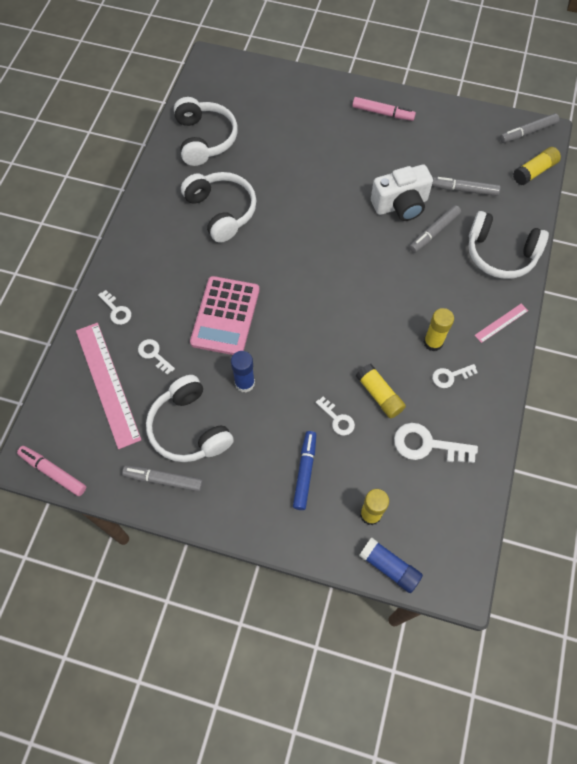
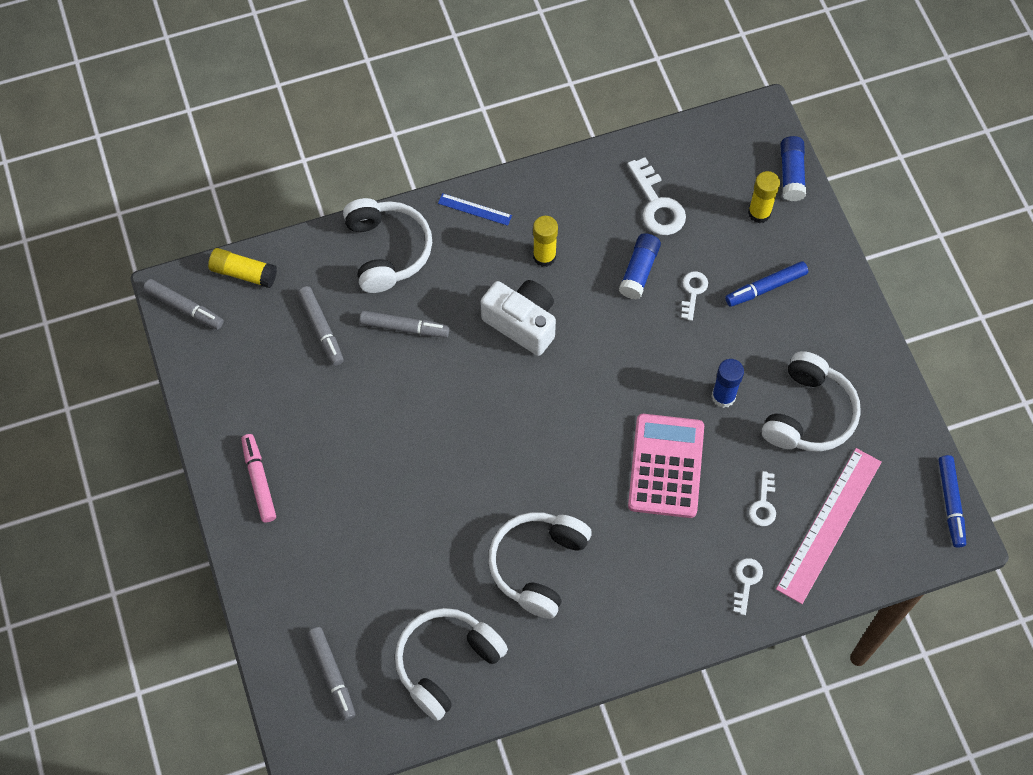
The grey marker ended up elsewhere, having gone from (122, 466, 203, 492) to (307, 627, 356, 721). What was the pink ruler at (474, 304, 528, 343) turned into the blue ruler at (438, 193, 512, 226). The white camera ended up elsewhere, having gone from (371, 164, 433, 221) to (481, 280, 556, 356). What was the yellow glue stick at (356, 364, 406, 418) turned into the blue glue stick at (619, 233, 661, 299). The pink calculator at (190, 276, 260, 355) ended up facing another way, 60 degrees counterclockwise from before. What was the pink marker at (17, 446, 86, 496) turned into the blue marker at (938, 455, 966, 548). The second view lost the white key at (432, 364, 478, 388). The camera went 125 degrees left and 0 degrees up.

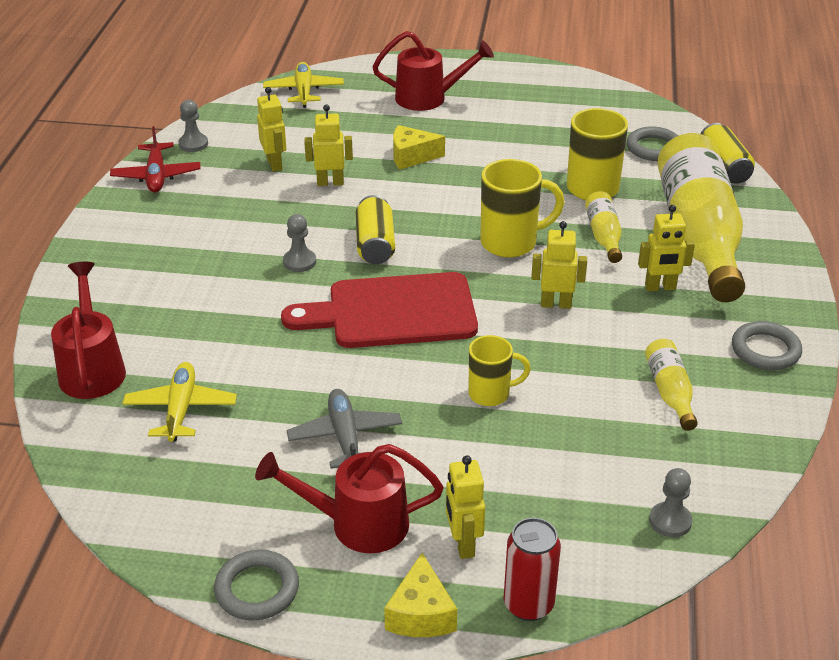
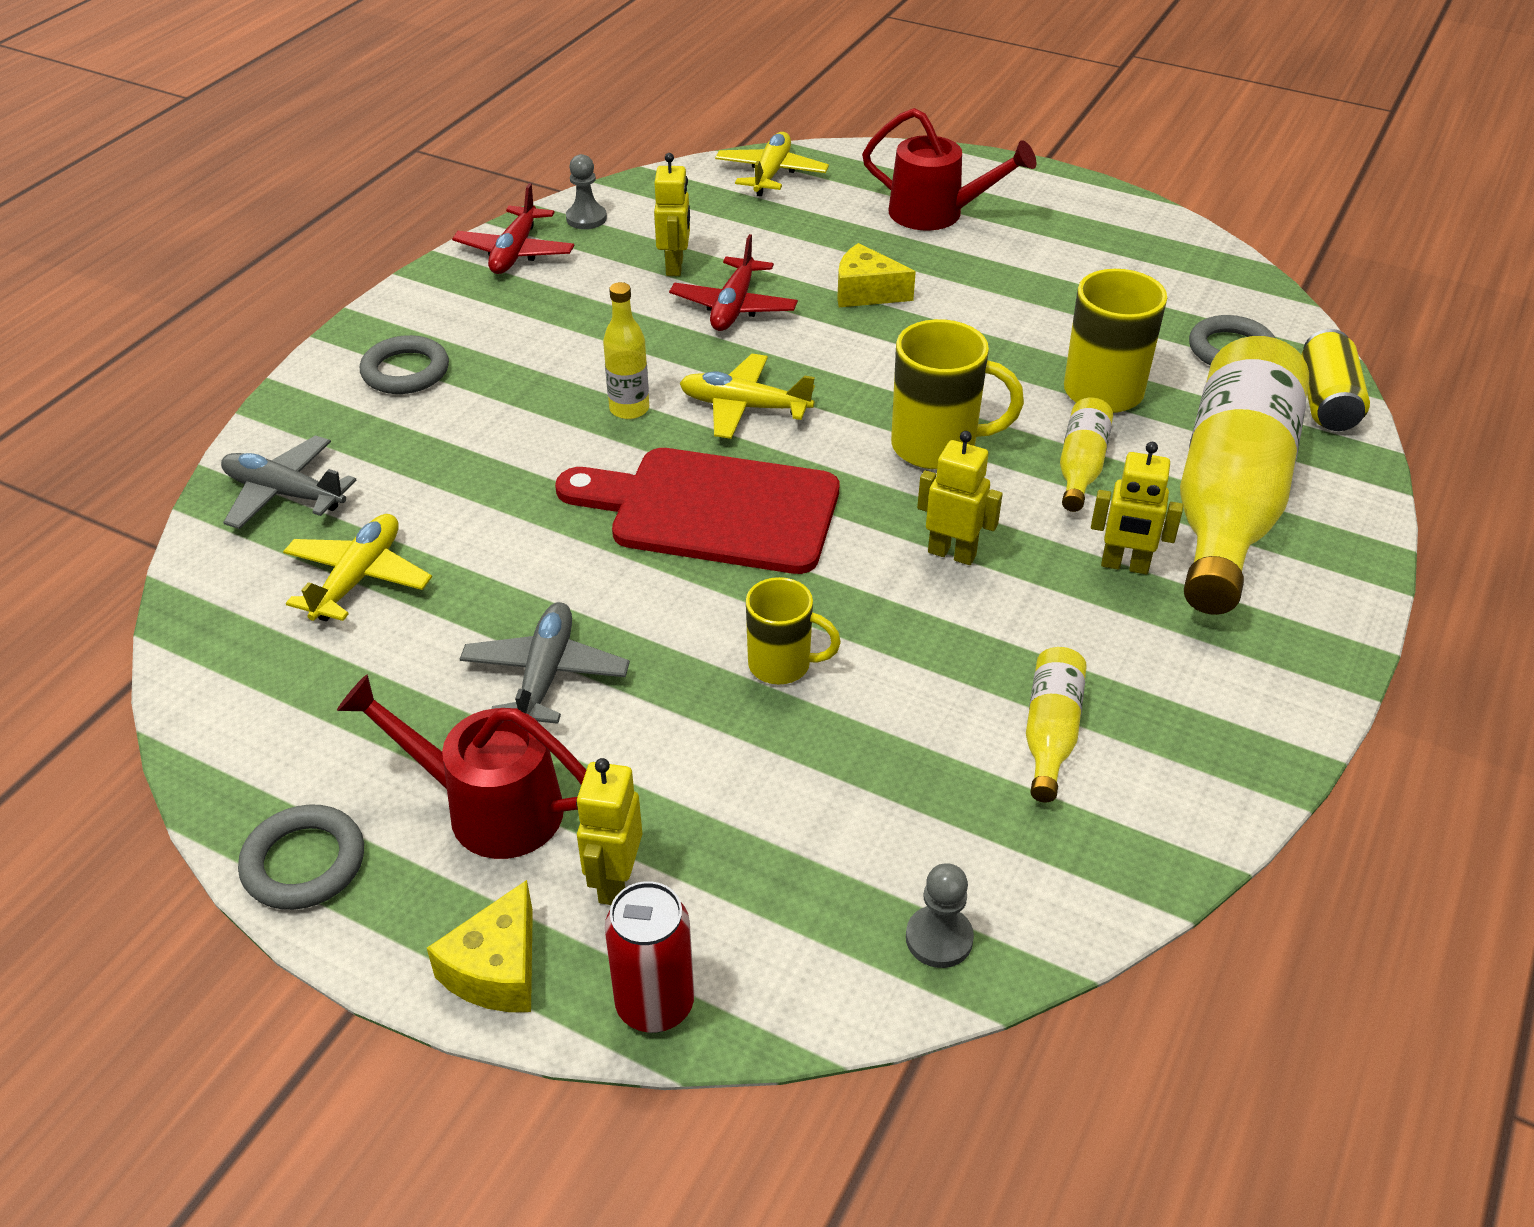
Where the red watering can stood at (51, 262, 126, 399), the grey plane came to stand at (221, 435, 356, 529). The grey ring ended up elsewhere, having gone from (732, 321, 802, 370) to (360, 335, 449, 394). Where the grey pawn stood at (283, 214, 316, 272), the yellow bottle came to stand at (603, 282, 649, 419). Where the yellow robot stood at (304, 104, 353, 186), the red plane came to stand at (669, 234, 798, 331). Where the yellow can stood at (356, 195, 395, 264), the yellow plane came to stand at (680, 354, 815, 439). The camera went 20 degrees right and 5 degrees up.

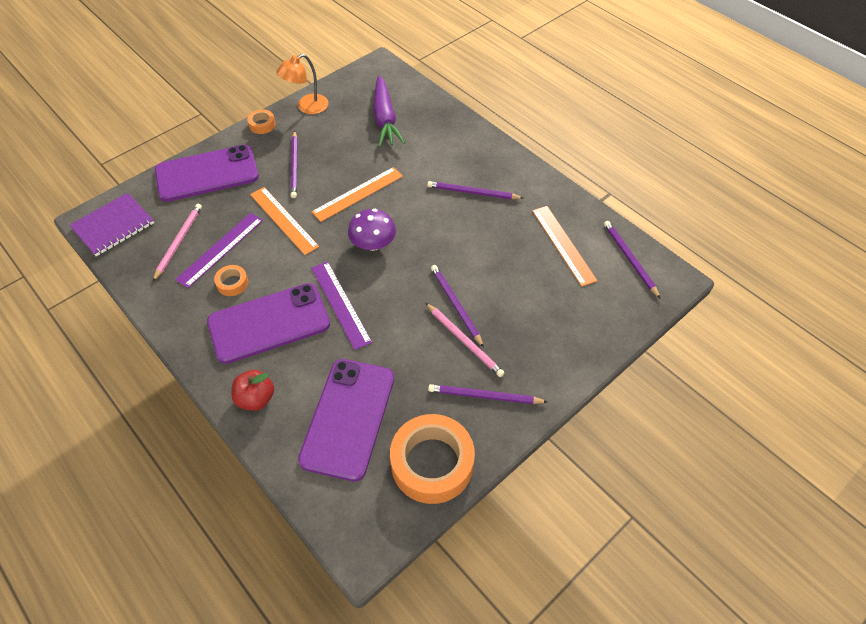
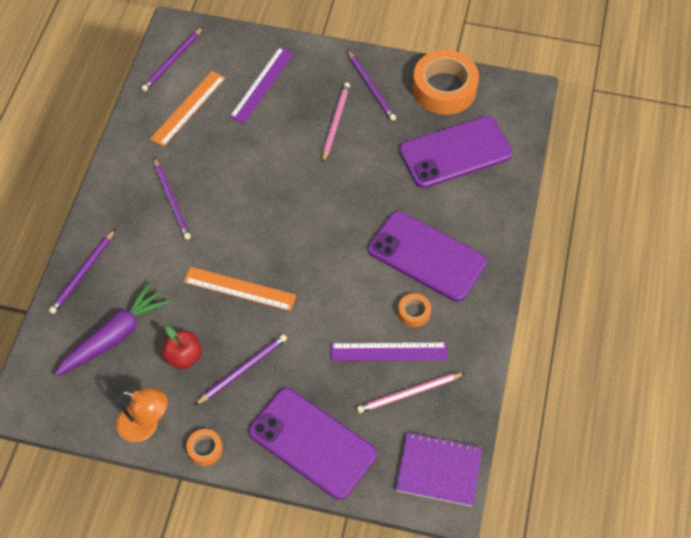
The purple pencil ended up elsewhere, having gone from (431, 265, 484, 348) to (49, 229, 115, 314). The red apple ended up elsewhere, having gone from (232, 370, 274, 411) to (162, 326, 202, 369). The purple ruler ended up elsewhere, having gone from (311, 261, 372, 350) to (230, 47, 294, 123). The second view lost the orange ruler at (250, 187, 319, 255). The second view lost the purple mushroom at (348, 209, 396, 251). The camera went 125 degrees left and 5 degrees up.

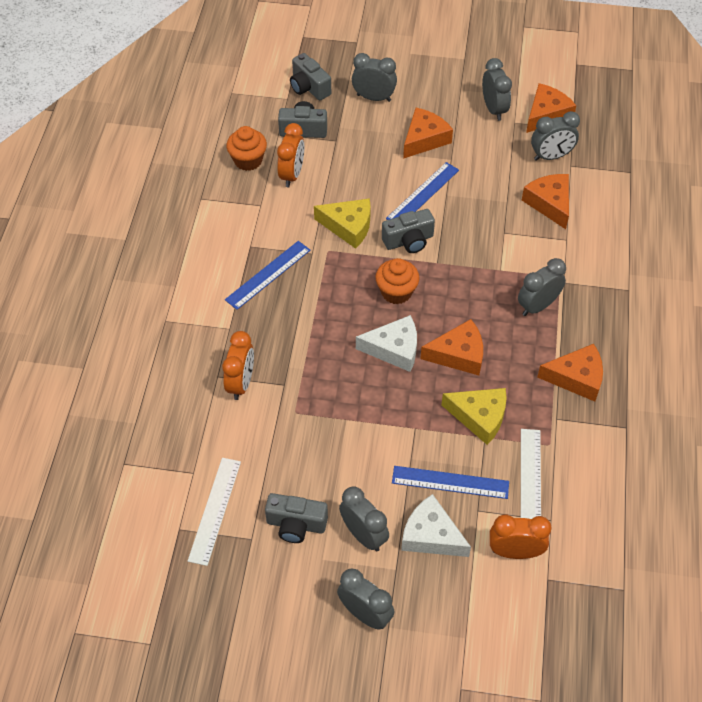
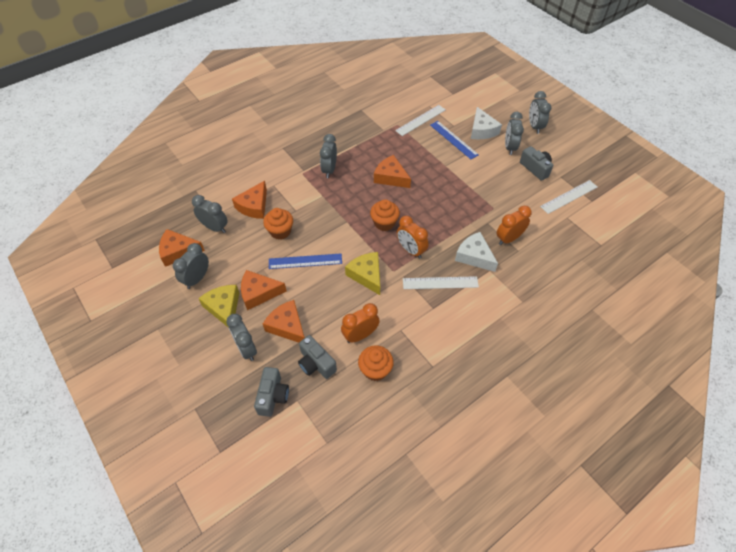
The yellow cheese ended up elsewhere, having gone from (441, 388, 507, 445) to (198, 285, 239, 328). The second view gained the orange cupcake at (263, 208, 293, 240). The orange cheese ended up elsewhere, having gone from (537, 344, 603, 402) to (263, 300, 305, 343). The grey clock at (518, 258, 566, 316) ended up facing another way, 90 degrees clockwise from before. The orange clock ended up elsewhere, having gone from (490, 514, 552, 559) to (397, 216, 428, 259). What was the blue ruler at (225, 241, 311, 310) turned into the white ruler at (403, 276, 479, 289). The white cheese ended up elsewhere, having gone from (356, 315, 417, 372) to (455, 232, 498, 272). The second view lost the grey camera at (382, 209, 435, 253). The camera went 135 degrees left and 0 degrees up.

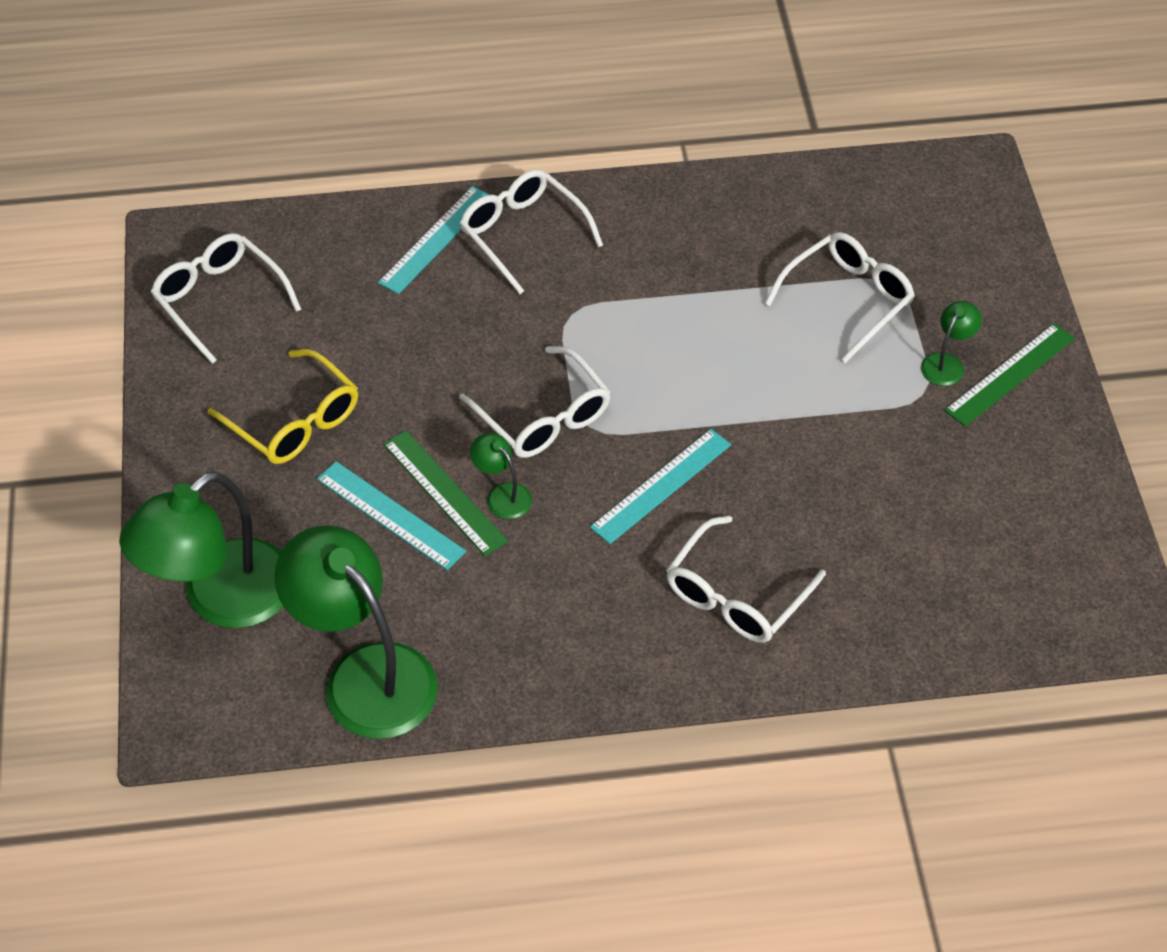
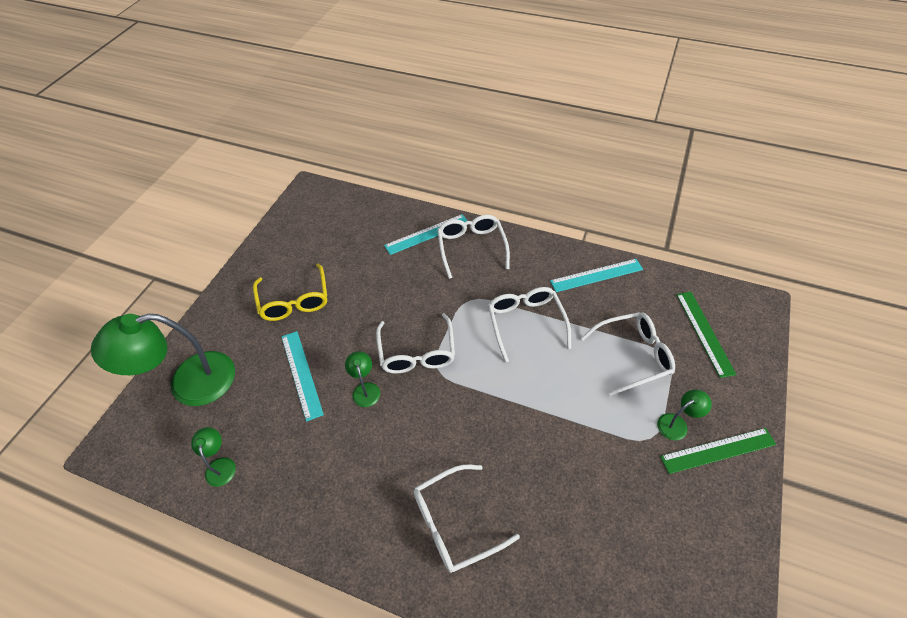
The size of the green lamp at (274, 525, 438, 739) changed by a factor of 0.43. The white glasses ended up elsewhere, having gone from (151, 233, 302, 364) to (488, 287, 571, 363). The turquoise ruler ended up elsewhere, having gone from (590, 429, 731, 544) to (550, 259, 643, 292). The green ruler ended up elsewhere, having gone from (383, 430, 508, 556) to (676, 292, 737, 378). The camera went 30 degrees right and 0 degrees up.

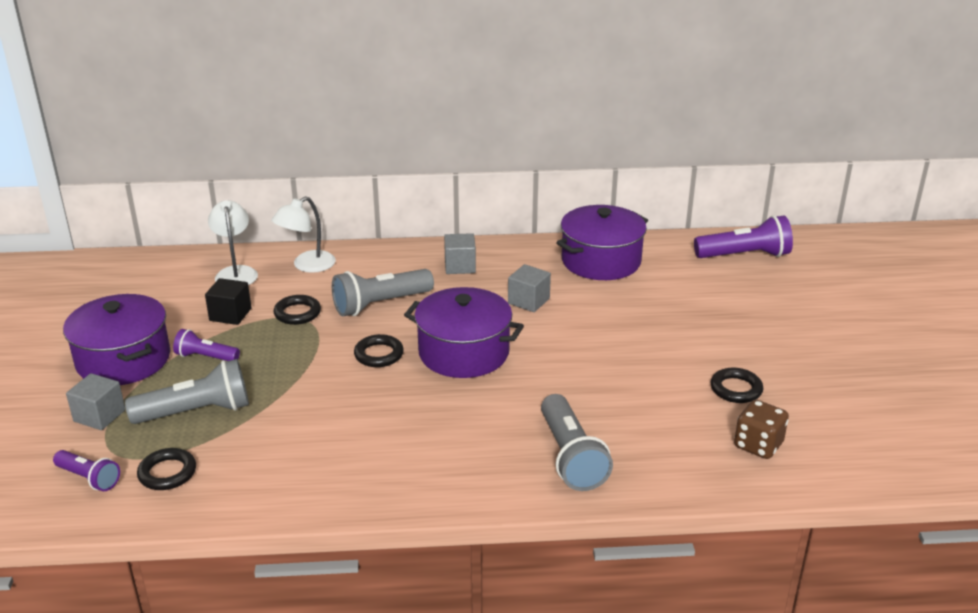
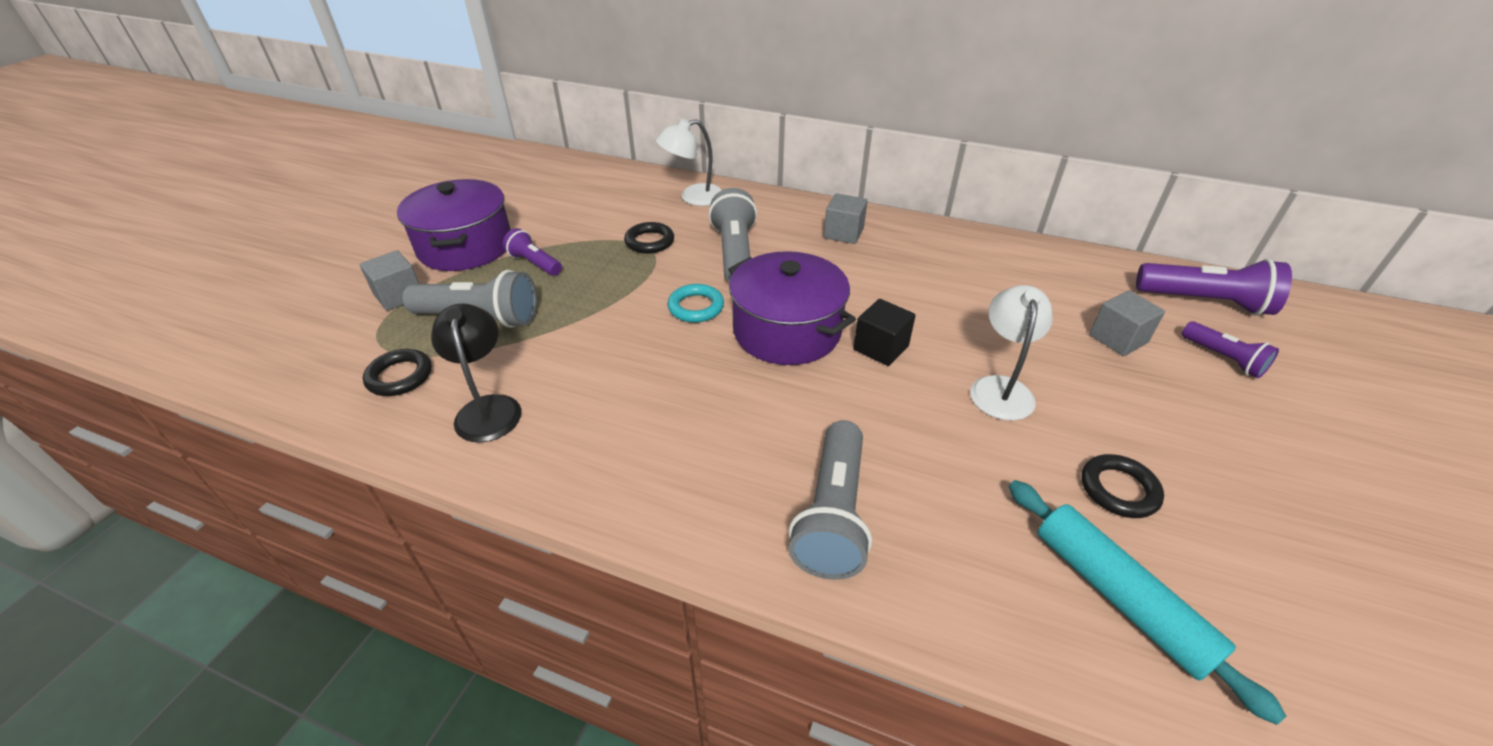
The second view gained the black lamp at (431, 303, 522, 443). What was the black ring at (354, 334, 404, 367) turned into the turquoise ring at (667, 284, 724, 323). The grey flashlight at (332, 269, 434, 317) ended up facing another way, 90 degrees clockwise from before. The black cube ended up elsewhere, having gone from (205, 278, 252, 325) to (853, 299, 916, 366). The white lamp ended up elsewhere, having gone from (208, 200, 258, 285) to (970, 285, 1053, 421). Where the brown dice stood at (734, 400, 789, 459), the turquoise rolling pin came to stand at (1009, 480, 1286, 725). The grey cube ended up elsewhere, having gone from (508, 264, 551, 312) to (1089, 290, 1165, 356). The purple flashlight ended up elsewhere, having gone from (53, 450, 120, 491) to (1182, 321, 1279, 378). The second view lost the purple pot at (556, 205, 648, 280). The camera went 25 degrees right and 10 degrees up.

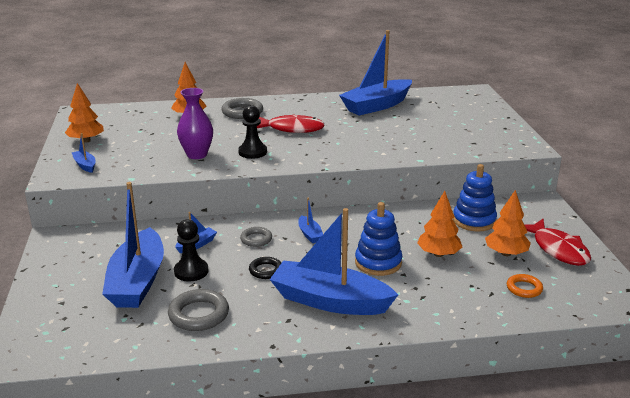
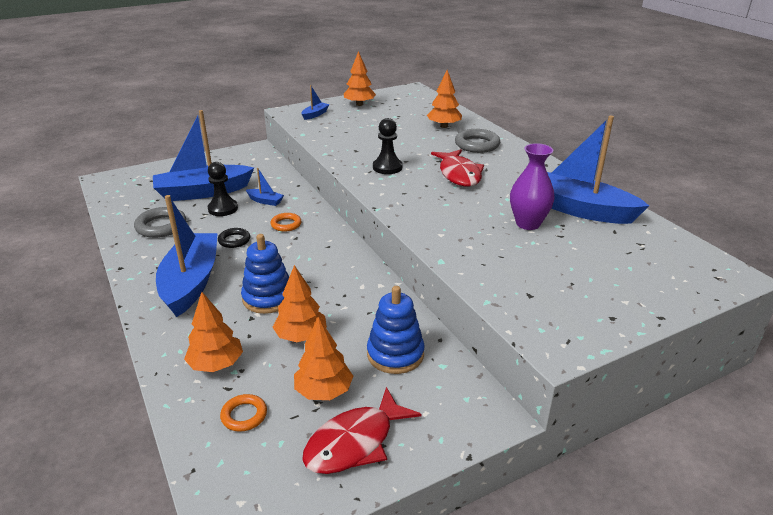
The second view gained the orange tree at (184, 292, 243, 372). What was the grey ring at (240, 227, 272, 247) turned into the orange ring at (270, 213, 301, 232). The purple vase ended up elsewhere, having gone from (177, 88, 213, 159) to (510, 143, 555, 230). The second view lost the blue boat at (298, 198, 323, 243). The camera went 70 degrees right and 5 degrees up.

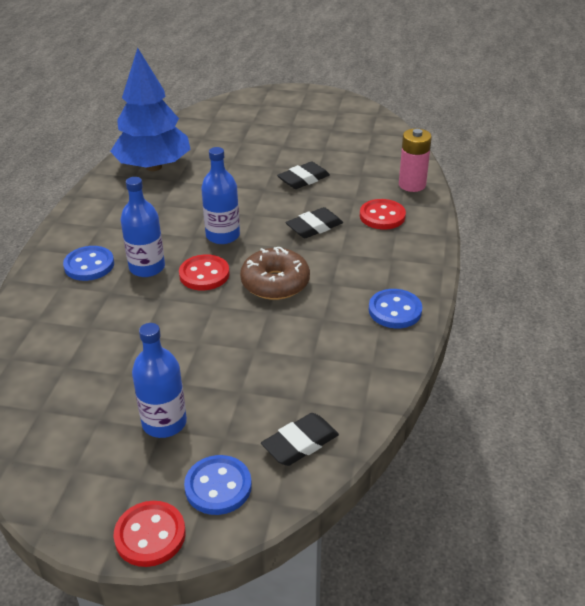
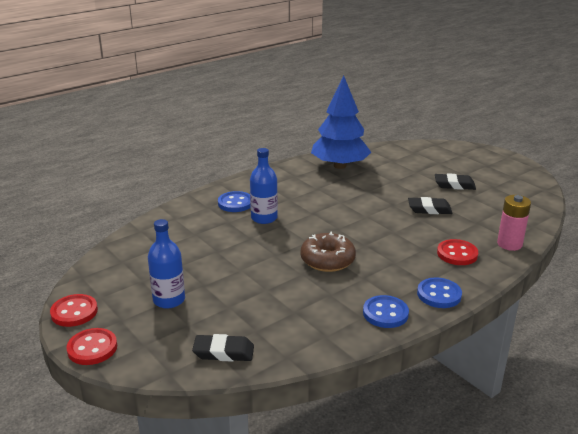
The red button ended up elsewhere, having gone from (179, 254, 230, 290) to (50, 294, 98, 327). The blue button ended up elsewhere, having gone from (184, 455, 252, 515) to (417, 277, 462, 308). The black eraser ended up elsewhere, having gone from (286, 207, 343, 238) to (435, 173, 476, 190). The second view lost the blue bottle at (201, 147, 240, 244). The camera went 40 degrees right and 10 degrees down.

